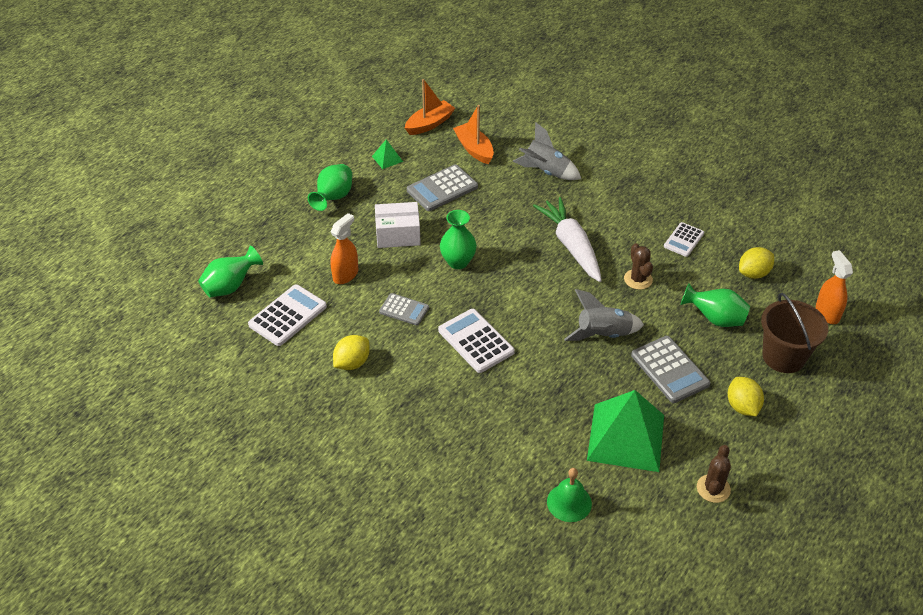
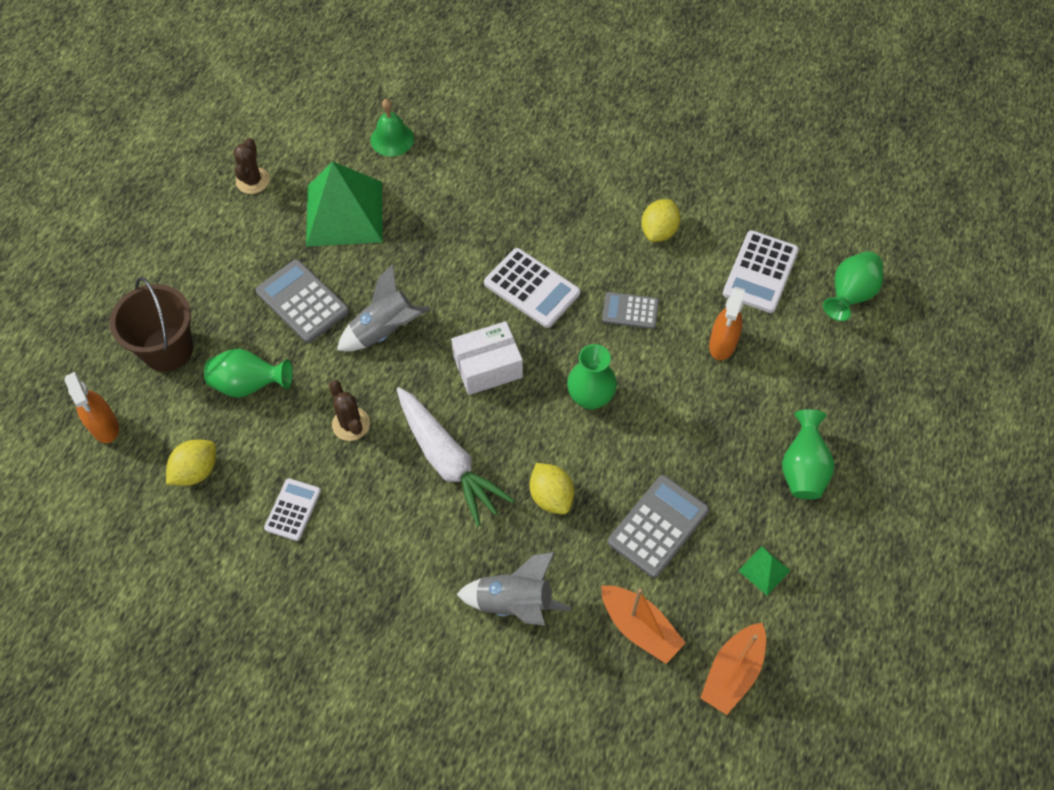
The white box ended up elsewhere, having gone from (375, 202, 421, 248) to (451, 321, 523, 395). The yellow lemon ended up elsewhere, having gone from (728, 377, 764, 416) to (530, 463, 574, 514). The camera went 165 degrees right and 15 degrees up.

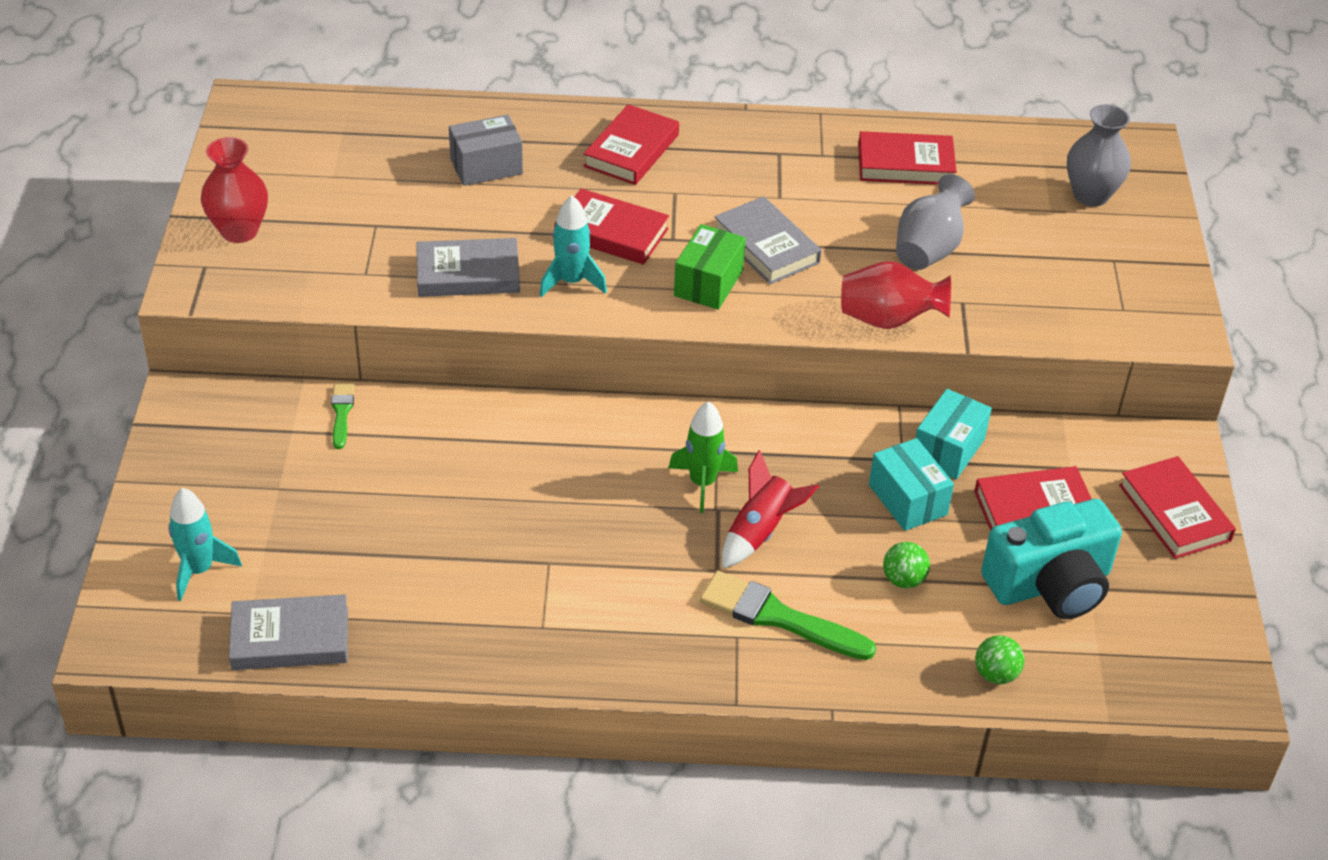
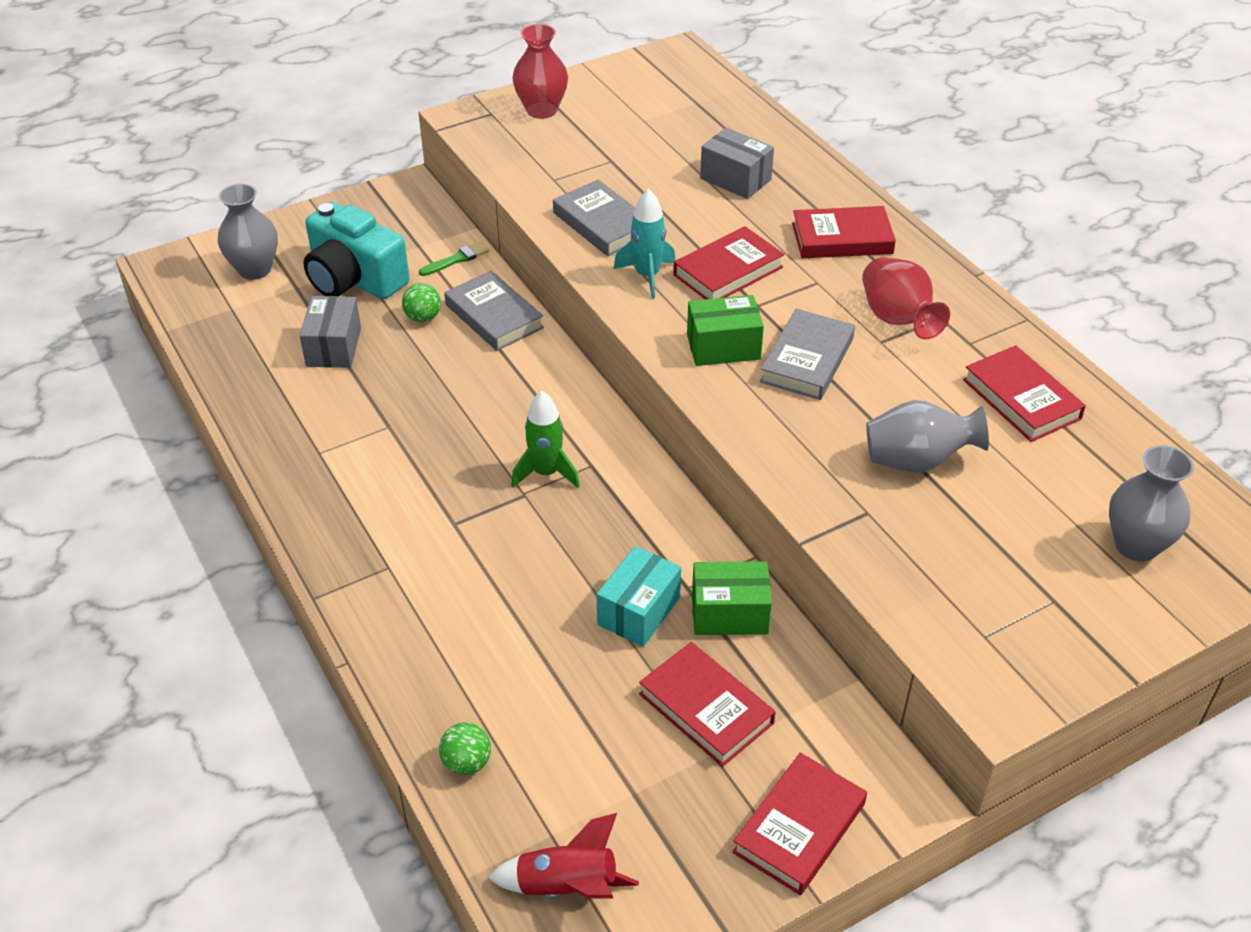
Where the turquoise rocket stood at (168, 488, 242, 601), the grey vase came to stand at (218, 184, 278, 280). The second view gained the grey box at (299, 296, 361, 368). The turquoise camera ended up elsewhere, having gone from (981, 499, 1122, 619) to (303, 202, 410, 299). The green ball ended up elsewhere, having gone from (883, 542, 930, 588) to (402, 283, 441, 322). The grey book ended up elsewhere, having gone from (229, 594, 348, 670) to (444, 271, 544, 351). The red rocket ended up elsewhere, having gone from (722, 450, 819, 568) to (488, 813, 639, 899). The red book at (555, 188, 669, 265) ended up facing another way, 60 degrees clockwise from before. What was the turquoise box at (916, 389, 992, 479) turned into the green box at (692, 561, 772, 635). The red vase ended up elsewhere, having gone from (841, 261, 951, 329) to (862, 257, 950, 340). The second view lost the green brush at (700, 571, 876, 660). The camera went 60 degrees right and 0 degrees up.

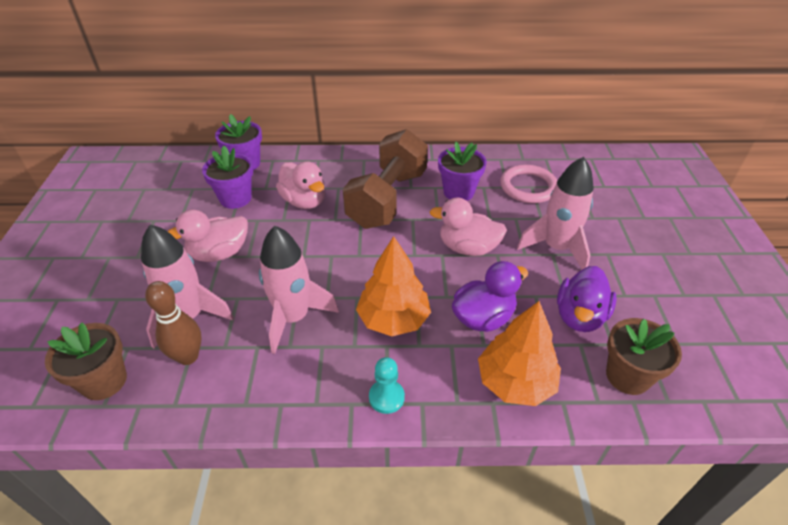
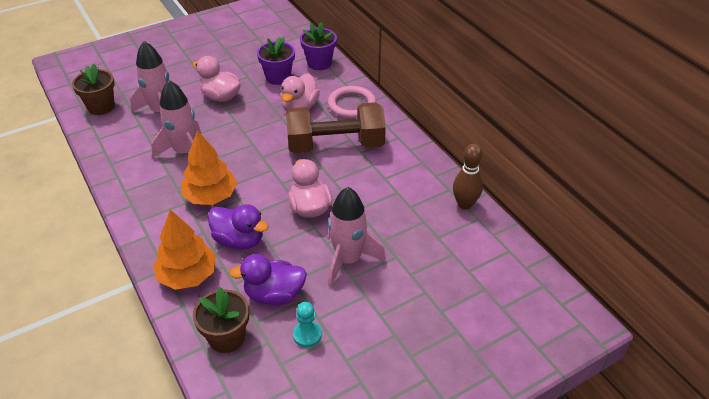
The turquoise pawn ended up elsewhere, having gone from (369, 357, 405, 414) to (293, 302, 322, 347). The pink ring ended up elsewhere, having gone from (500, 165, 558, 203) to (328, 86, 376, 119). The brown bowling pin ended up elsewhere, having gone from (145, 281, 201, 365) to (453, 144, 483, 209). The second view lost the purple flower pot at (438, 141, 487, 201). The camera went 60 degrees right and 0 degrees up.

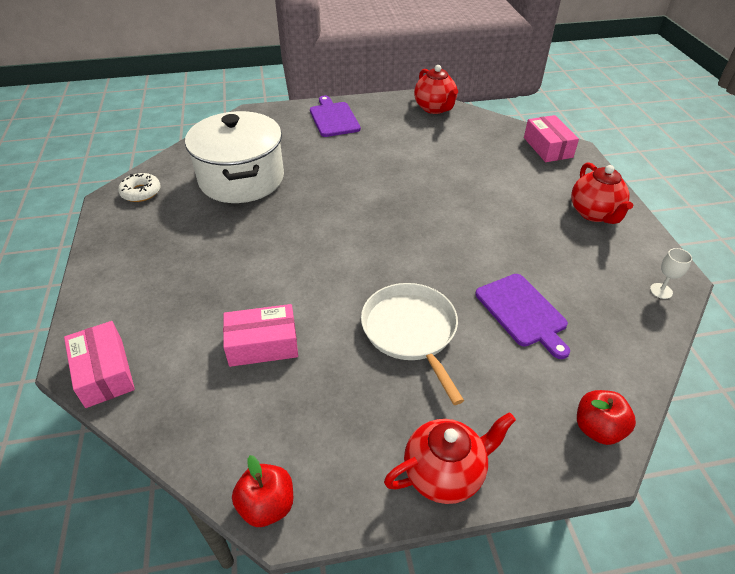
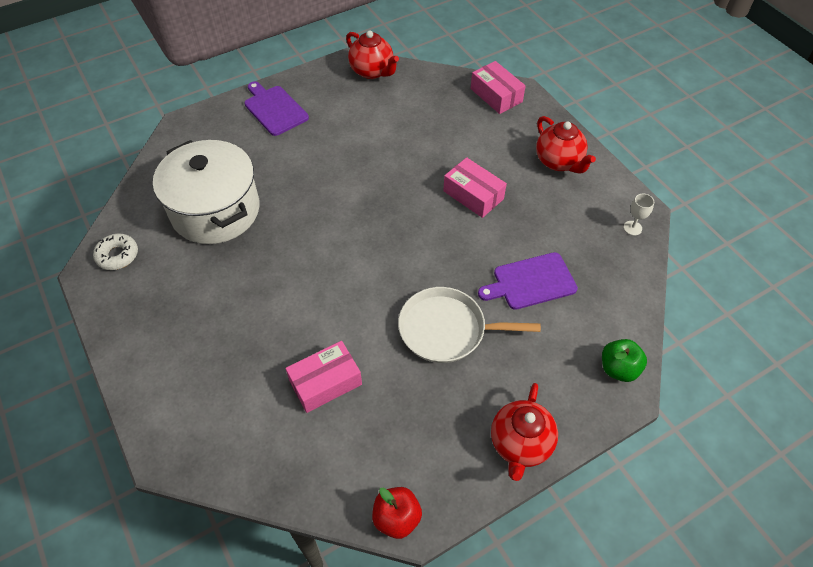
The white pan at (361, 283, 464, 405) ended up facing another way, 45 degrees counterclockwise from before. The pink box ended up elsewhere, having gone from (64, 321, 135, 408) to (443, 157, 507, 218). The purple cutting board at (475, 274, 570, 359) ended up facing another way, 120 degrees clockwise from before. The red teapot at (384, 412, 516, 504) ended up facing another way, 150 degrees clockwise from before. What was the red apple at (577, 390, 636, 445) turned into the green apple at (602, 339, 647, 382). The camera went 20 degrees left and 10 degrees up.

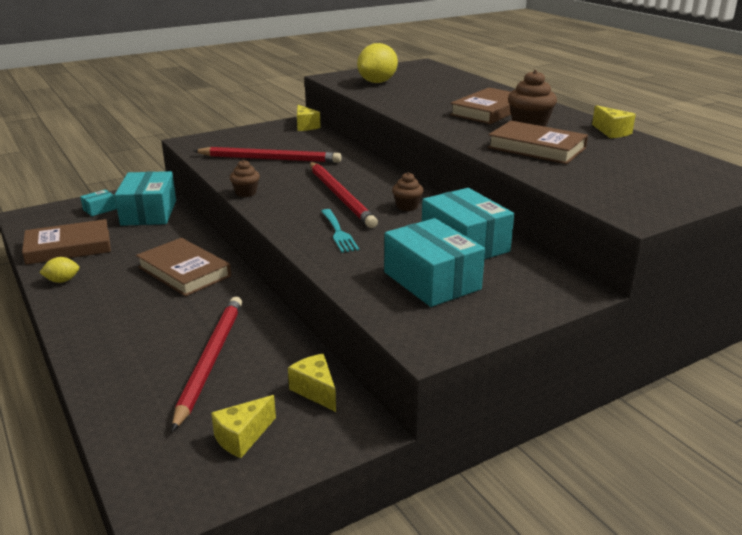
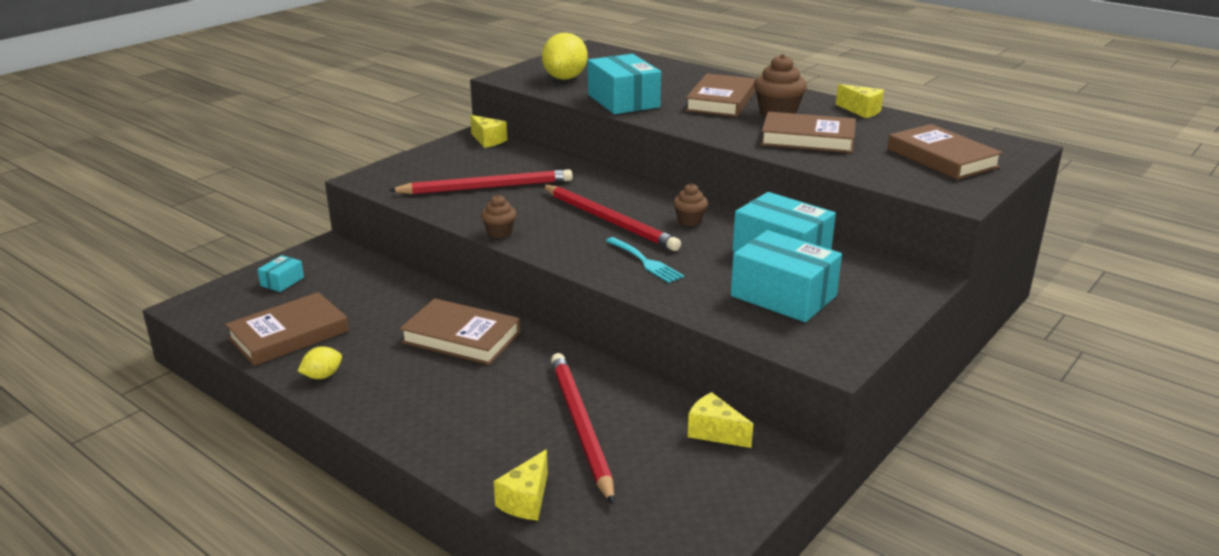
The yellow cheese ended up elsewhere, having gone from (211, 395, 276, 458) to (494, 449, 548, 520). The turquoise box ended up elsewhere, having gone from (115, 171, 176, 226) to (588, 54, 661, 114). The second view gained the brown book at (887, 124, 1003, 180). The camera went 20 degrees left and 0 degrees up.

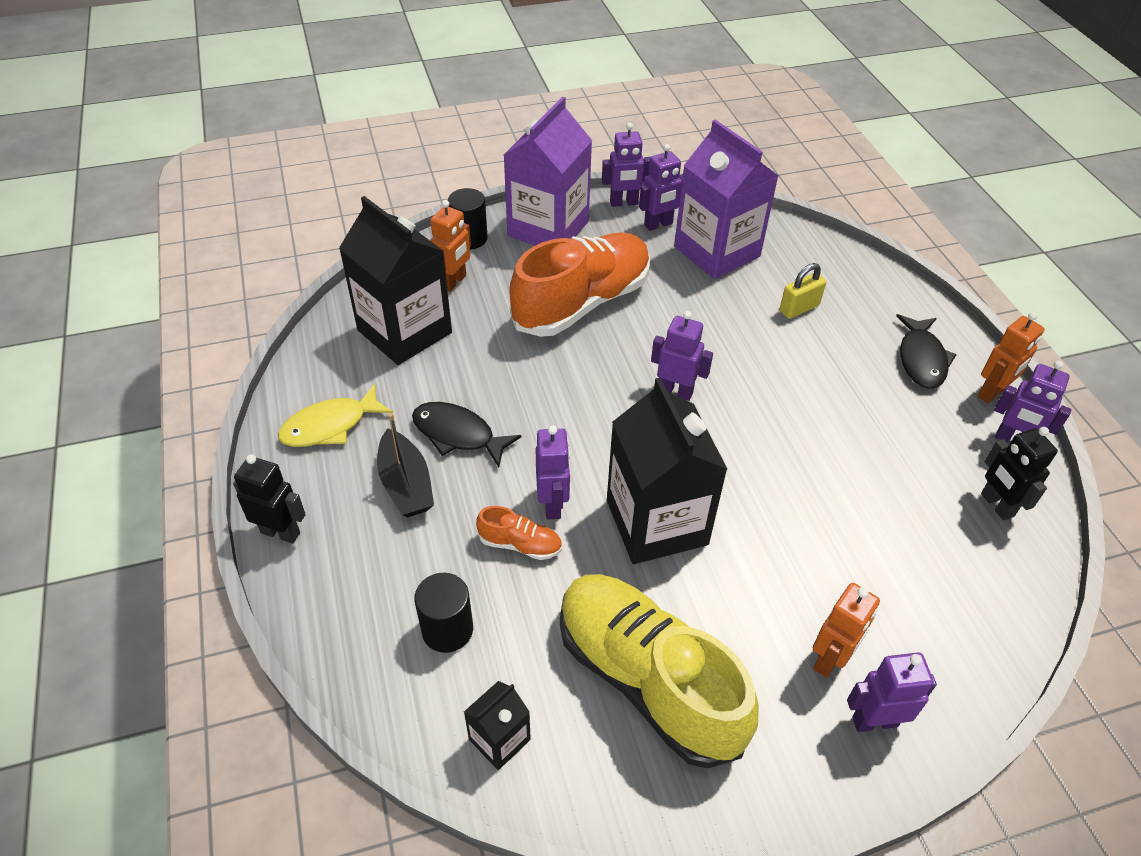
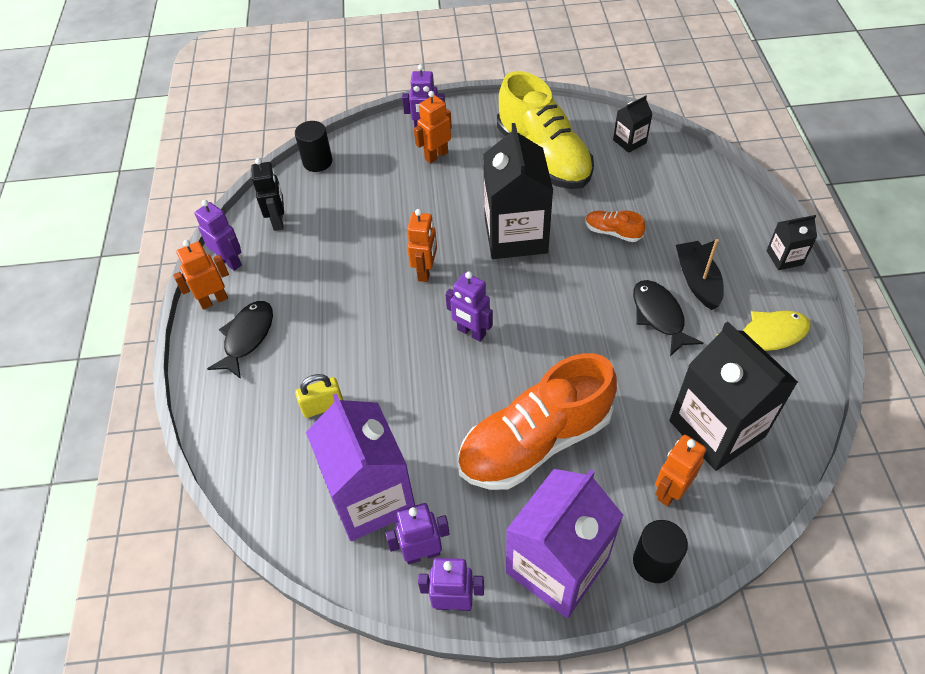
The black cylinder ended up elsewhere, having gone from (414, 573, 473, 653) to (295, 121, 333, 172). The second view gained the orange robot at (407, 209, 437, 282). The black fish at (412, 402, 521, 467) ended up facing another way, 150 degrees counterclockwise from before. Where the black robot stood at (233, 454, 306, 544), the black carton came to stand at (766, 215, 817, 270). The second view lost the purple robot at (536, 425, 570, 519). The camera went 165 degrees left and 5 degrees up.

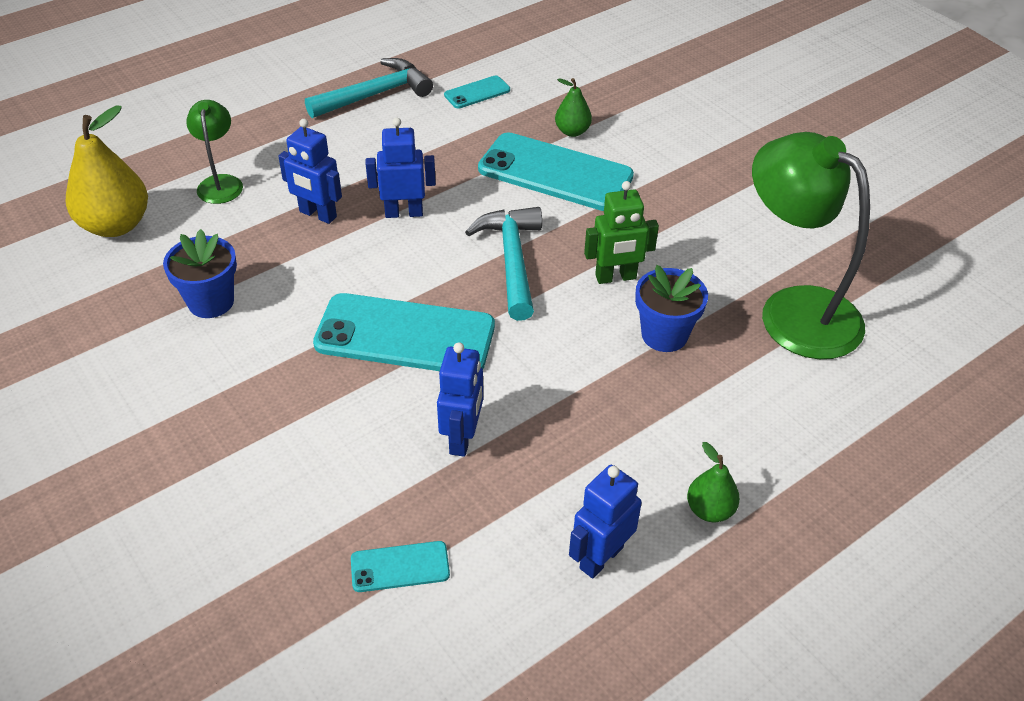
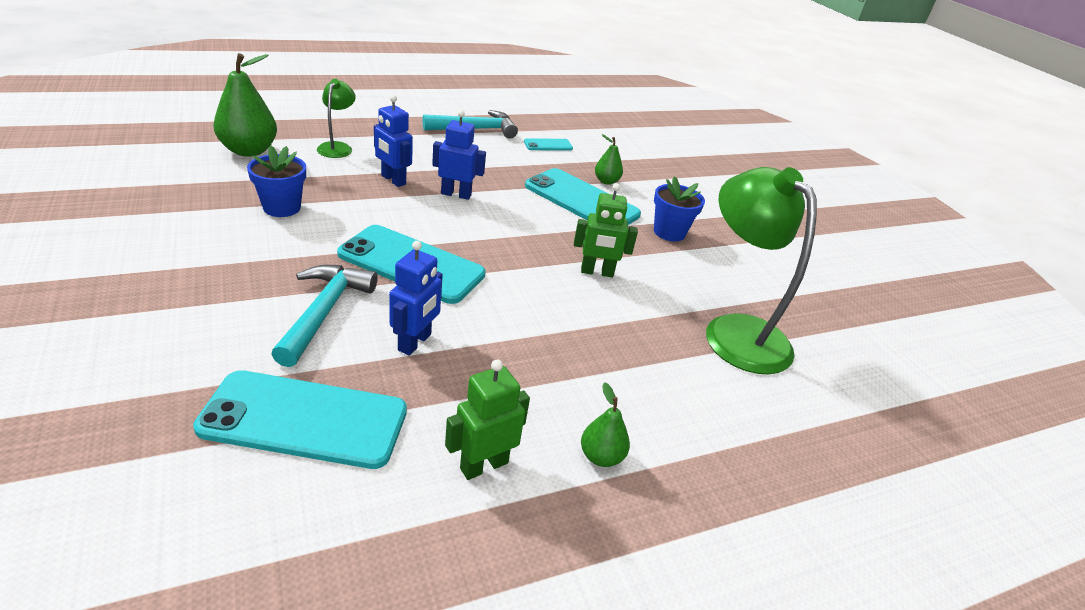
The size of the turquoise phone at (351, 541, 450, 592) changed by a factor of 2.14. What was the yellow pear at (66, 105, 148, 237) turned into the green pear at (213, 53, 277, 157). The turquoise hammer ended up elsewhere, having gone from (465, 207, 542, 321) to (271, 265, 378, 367). What was the blue robot at (569, 465, 642, 578) turned into the green robot at (445, 360, 530, 480). The blue flower pot ended up elsewhere, having gone from (635, 265, 708, 352) to (654, 176, 705, 242). The camera went 10 degrees right and 10 degrees down.

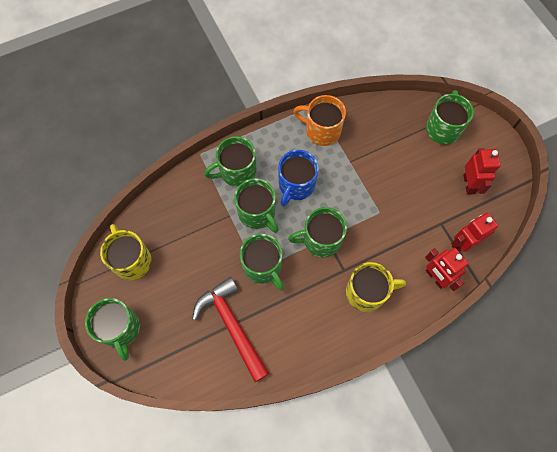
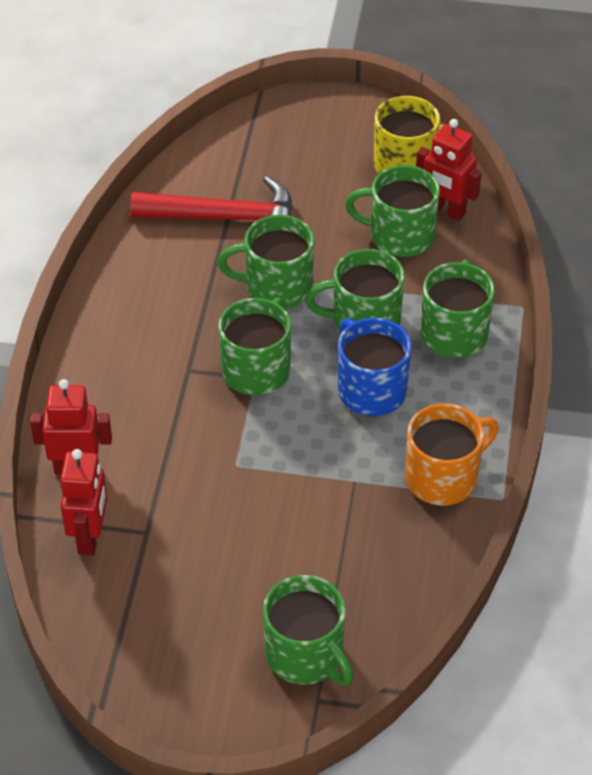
The green mug ended up elsewhere, having gone from (85, 298, 140, 361) to (345, 165, 440, 257). The red robot ended up elsewhere, having gone from (463, 148, 501, 195) to (416, 119, 482, 221). The second view lost the yellow mug at (346, 262, 406, 312). The camera went 125 degrees right and 20 degrees down.

